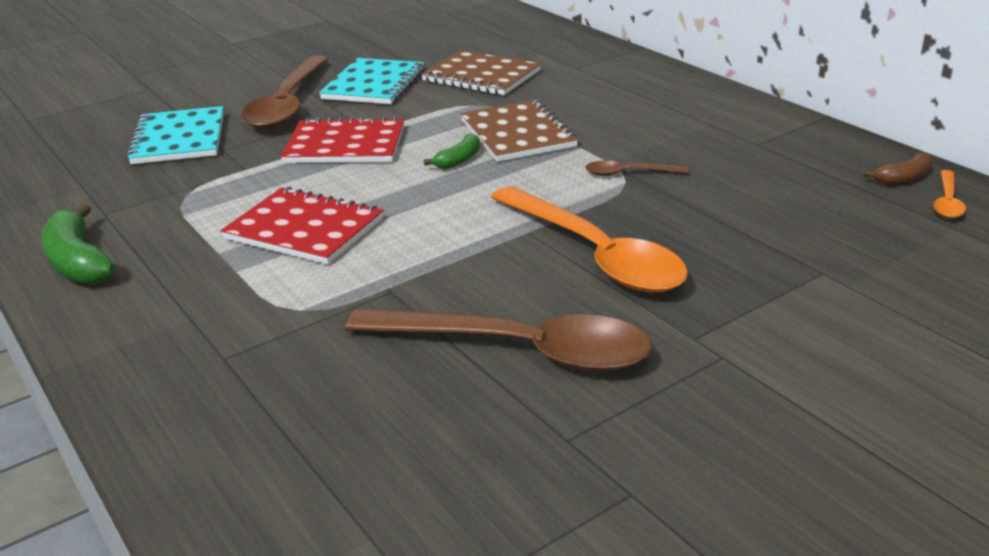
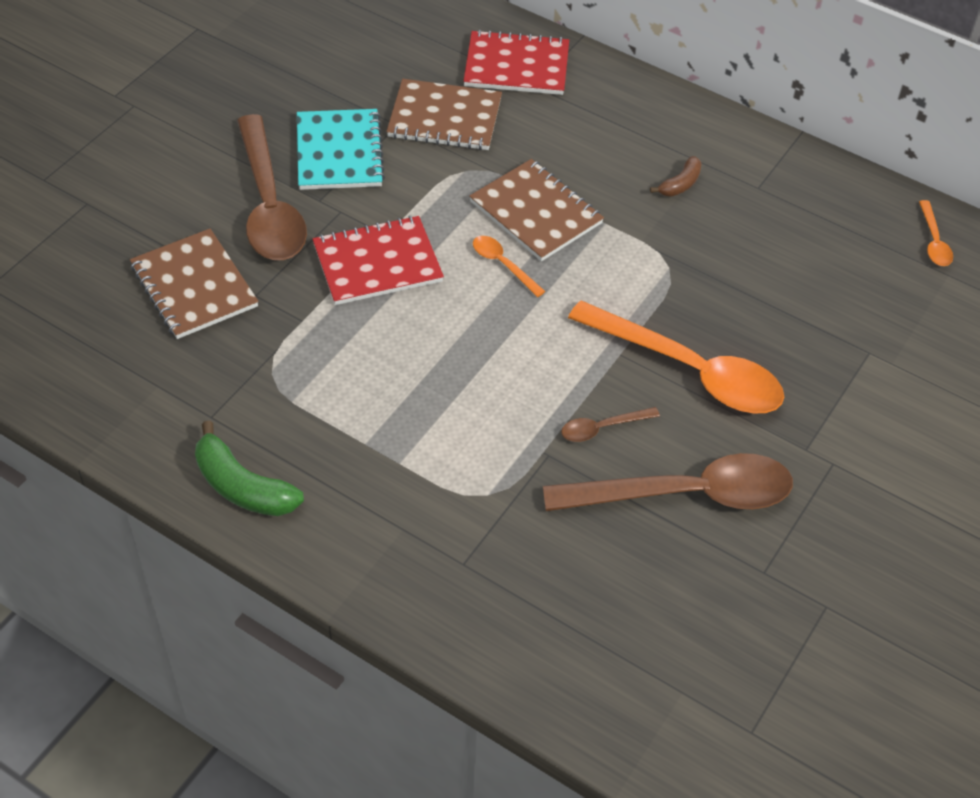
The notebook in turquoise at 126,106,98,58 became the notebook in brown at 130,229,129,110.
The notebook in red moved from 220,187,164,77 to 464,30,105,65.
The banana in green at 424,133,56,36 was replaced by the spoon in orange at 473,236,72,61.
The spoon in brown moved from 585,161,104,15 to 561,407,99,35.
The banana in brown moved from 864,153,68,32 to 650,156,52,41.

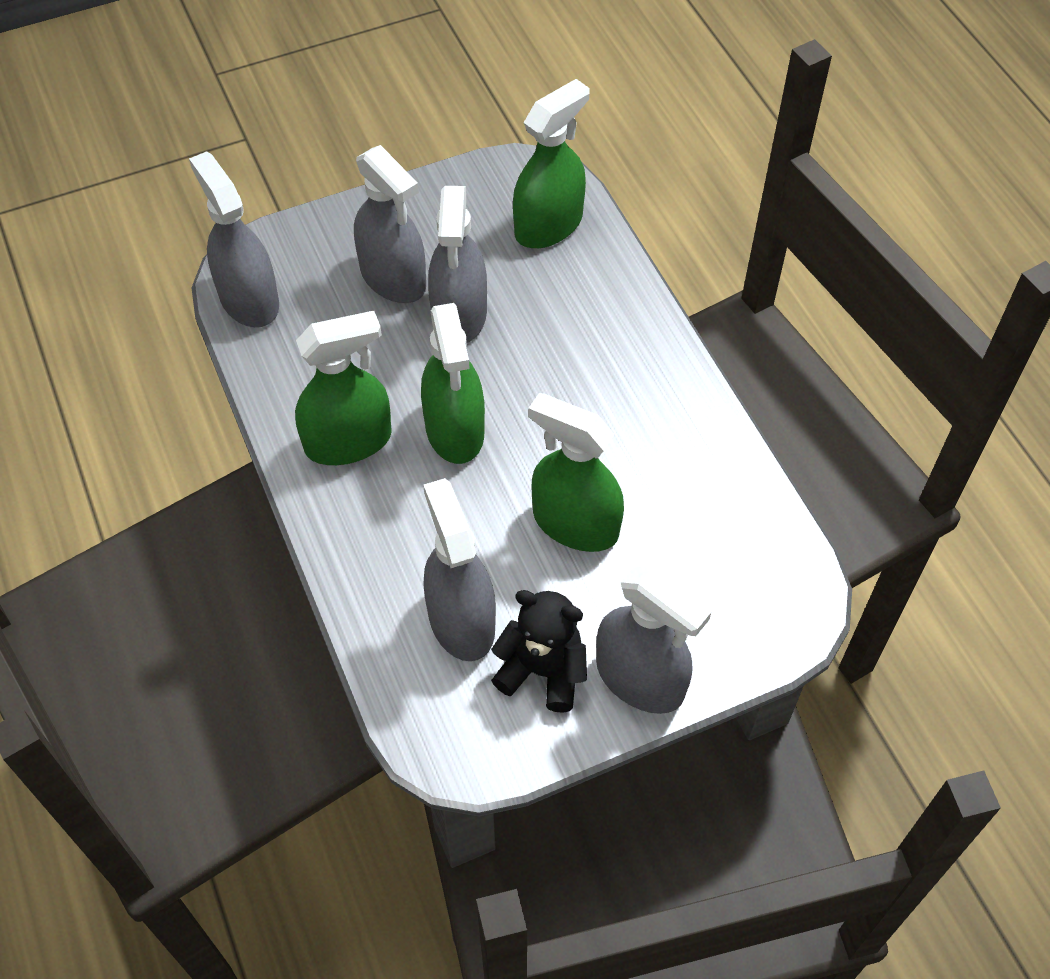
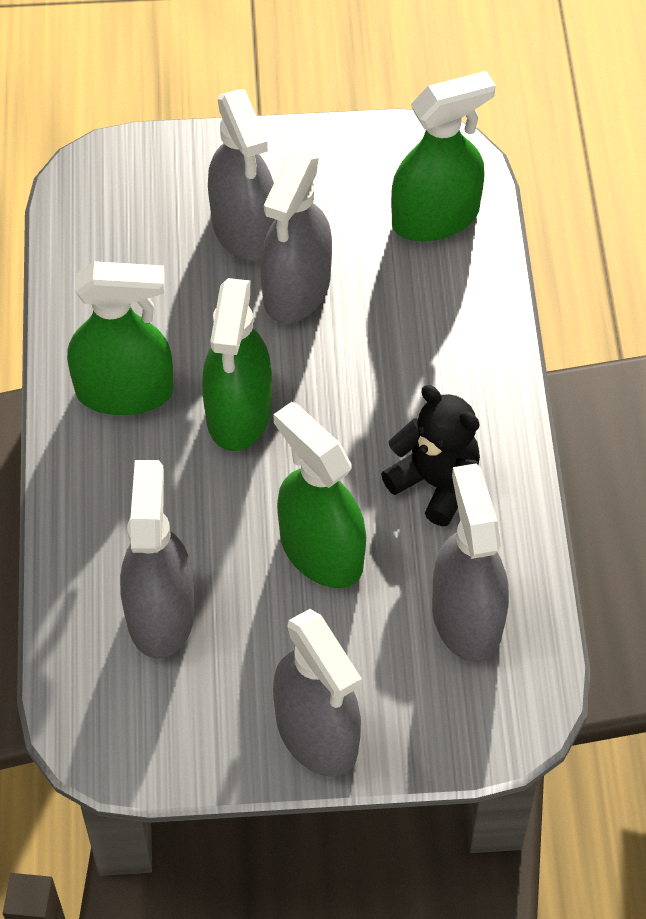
The teddy bear in black moved from 491,590,96,123 to 381,385,99,141.
The spray bottle in grey moved from 189,151,90,176 to 432,463,77,199.

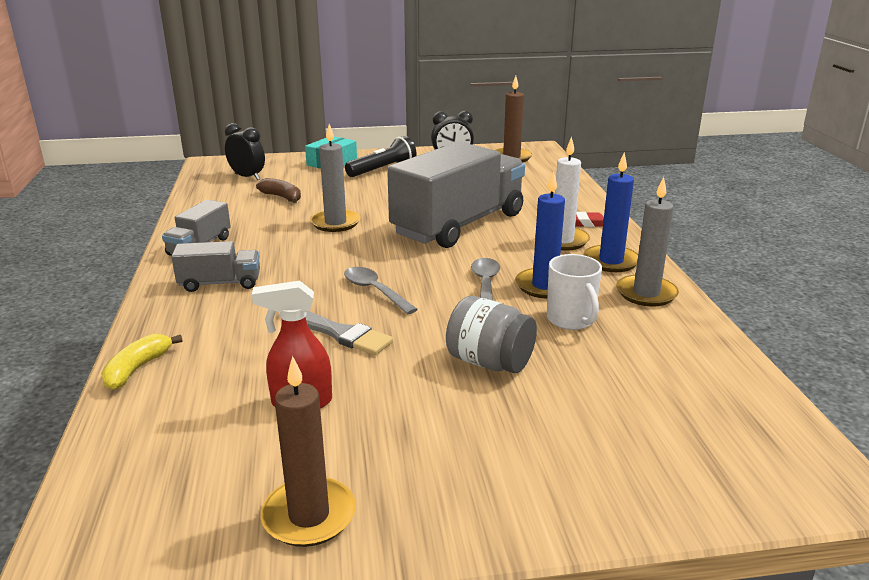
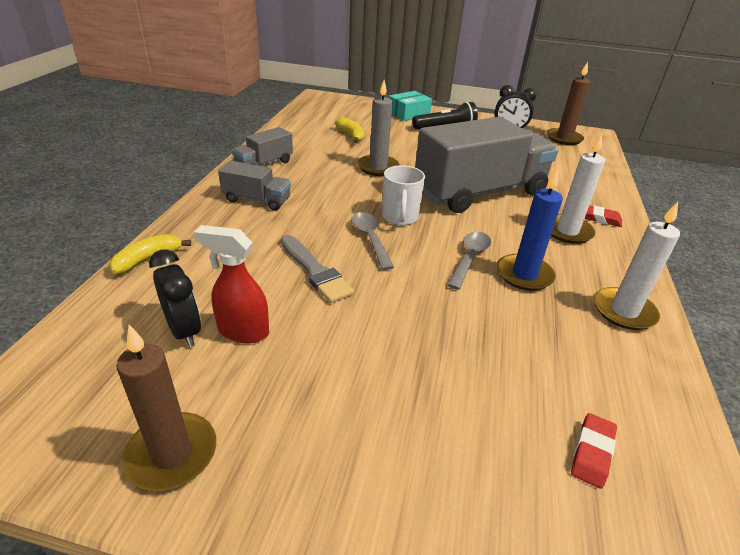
The clock in black moved from 225,123,40,57 to 149,249,52,99.
The banana in brown at 256,178,45,25 became the banana in yellow at 335,117,29,26.
The mug in white moved from 547,254,55,76 to 382,165,43,60.
The eraser in red at 571,413,46,76 appeared.
The candle in grey at 616,177,63,129 became the candle in white at 594,202,86,128.
The jar in grey at 446,296,91,77 disappeared.
The candle in blue at 583,152,55,120 disappeared.

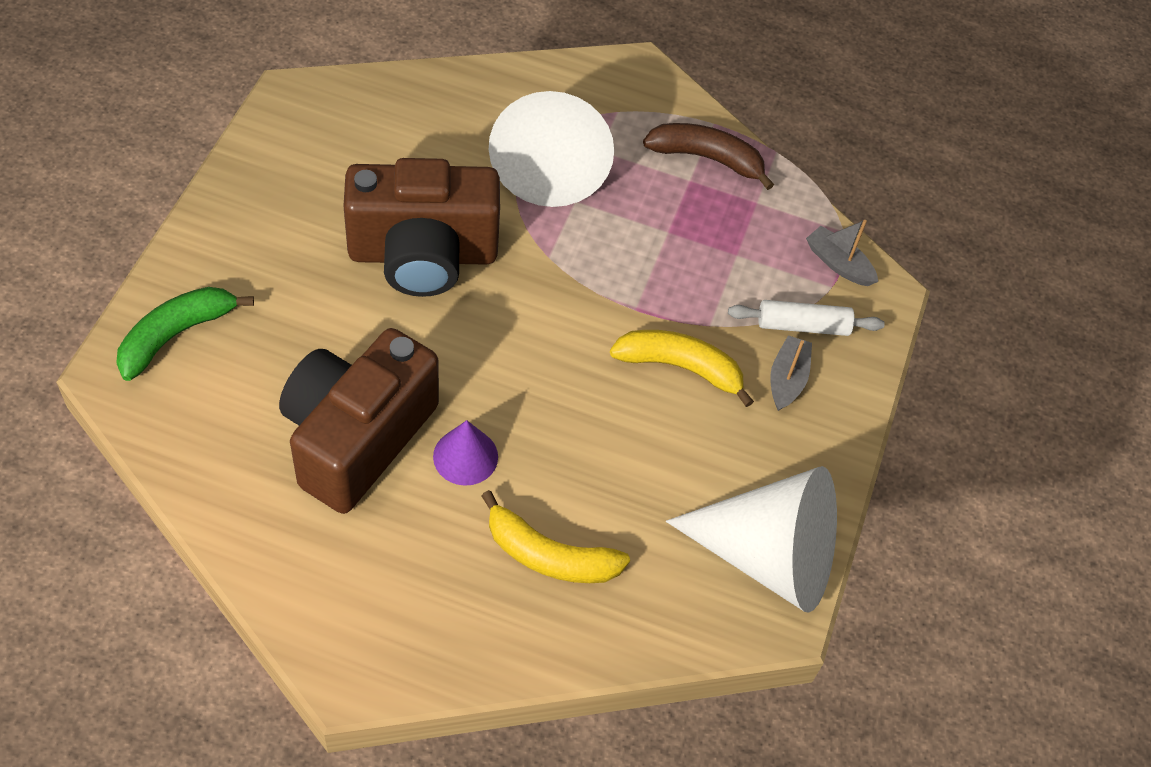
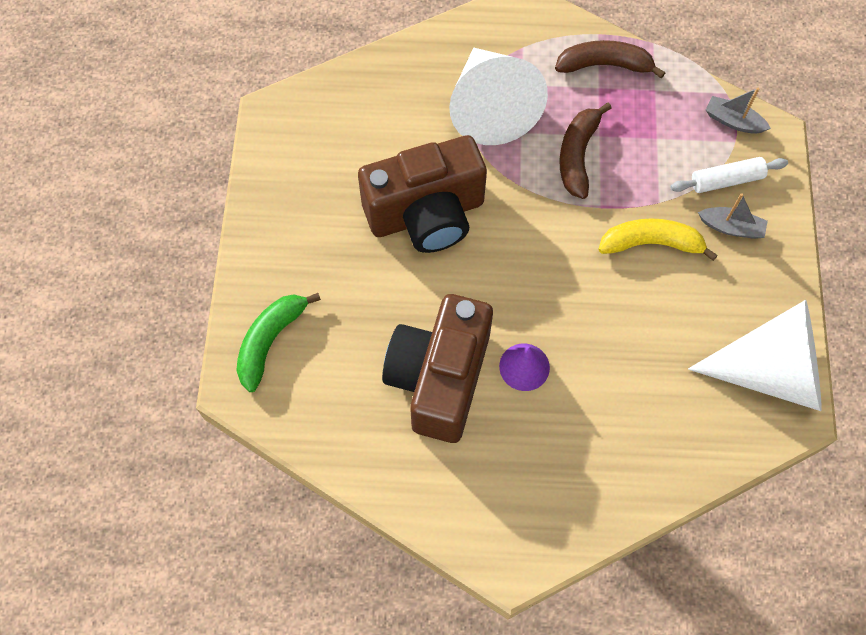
The banana in brown at 559,103,53,96 appeared.
The boat in grey at 770,335,42,76 turned 105 degrees clockwise.
The banana in yellow at 482,490,148,93 disappeared.

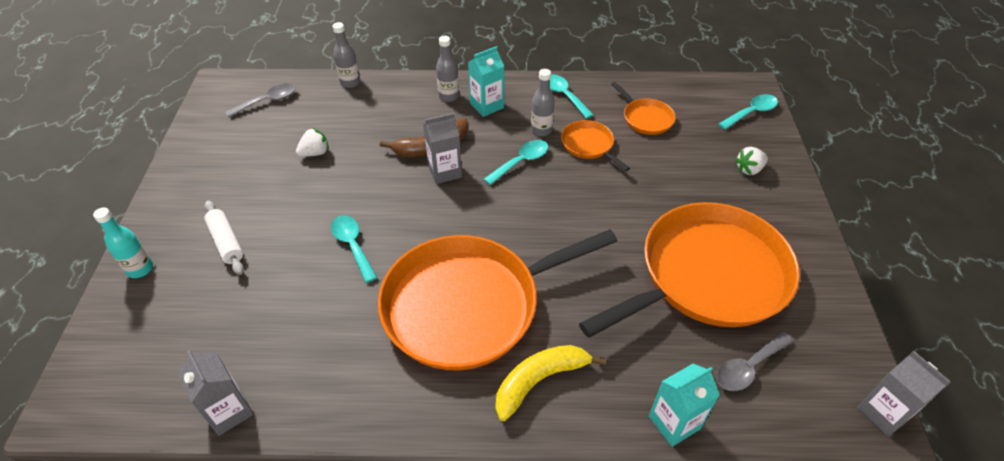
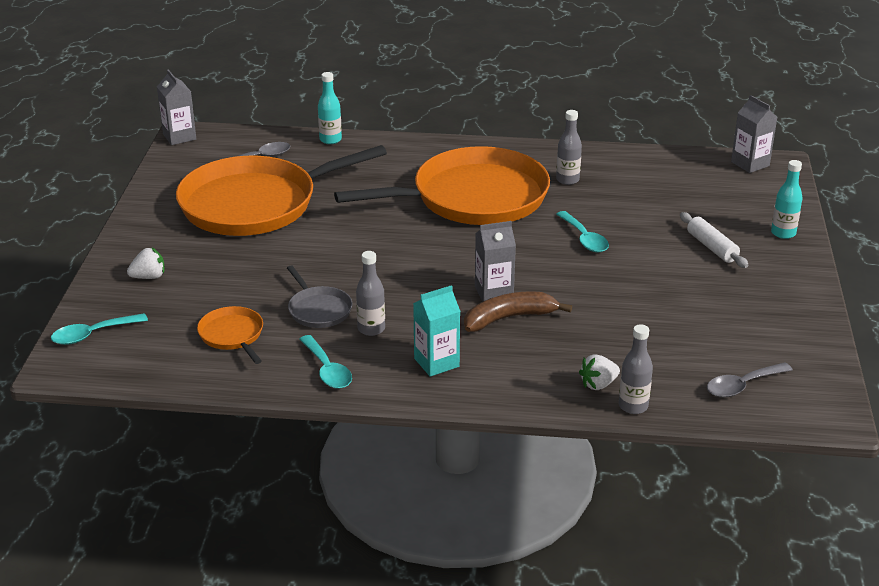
The pan in orange at 561,120,69,51 became the pan in grey at 287,265,65,63.
The carton in turquoise at 649,364,71,83 was replaced by the bottle in turquoise at 318,72,24,72.
The bottle in grey moved from 436,36,23,66 to 556,110,26,75.
The strawberry in white moved from 296,128,33,29 to 579,354,41,36.
The carton in grey moved from 177,350,77,86 to 731,95,46,78.
The spoon in turquoise at 484,140,64,45 disappeared.
The banana in yellow at 495,345,111,76 disappeared.

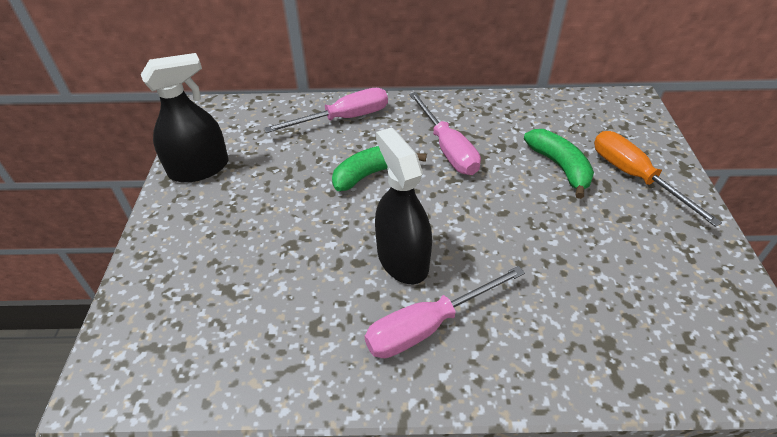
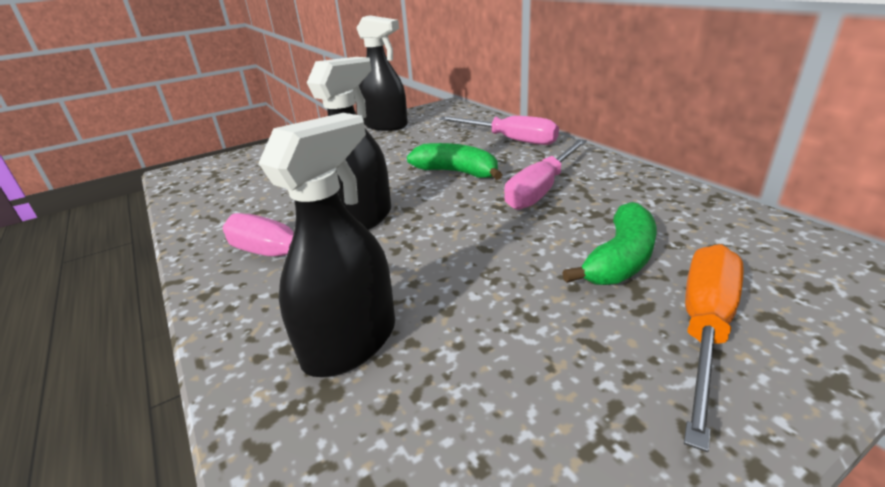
The spray bottle in black at 258,113,137,264 appeared.

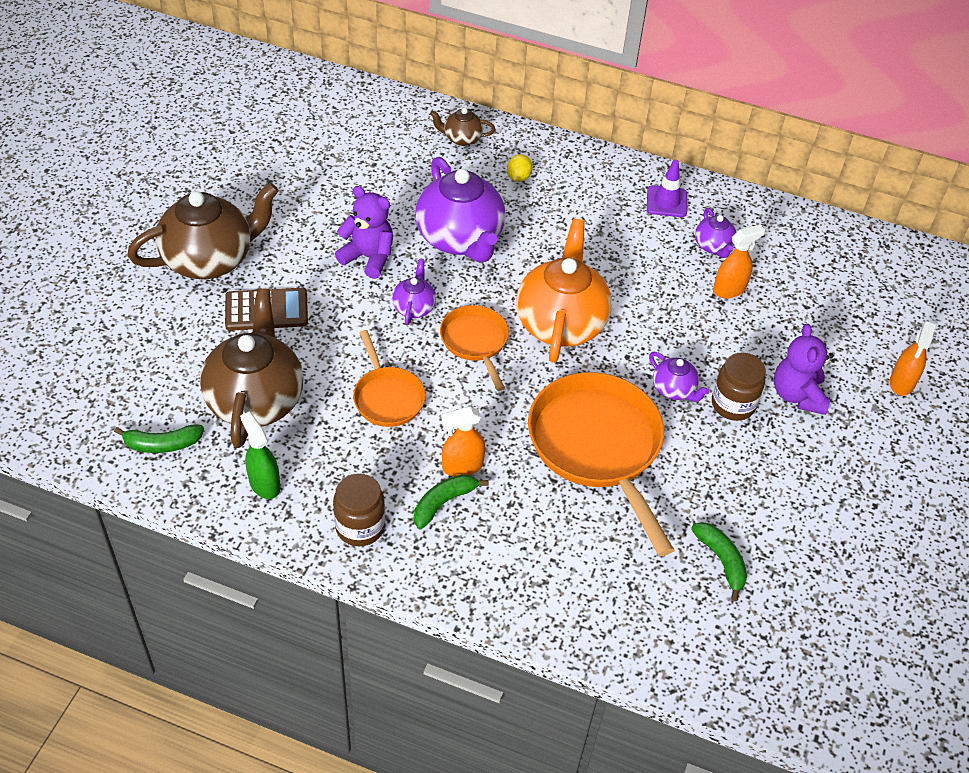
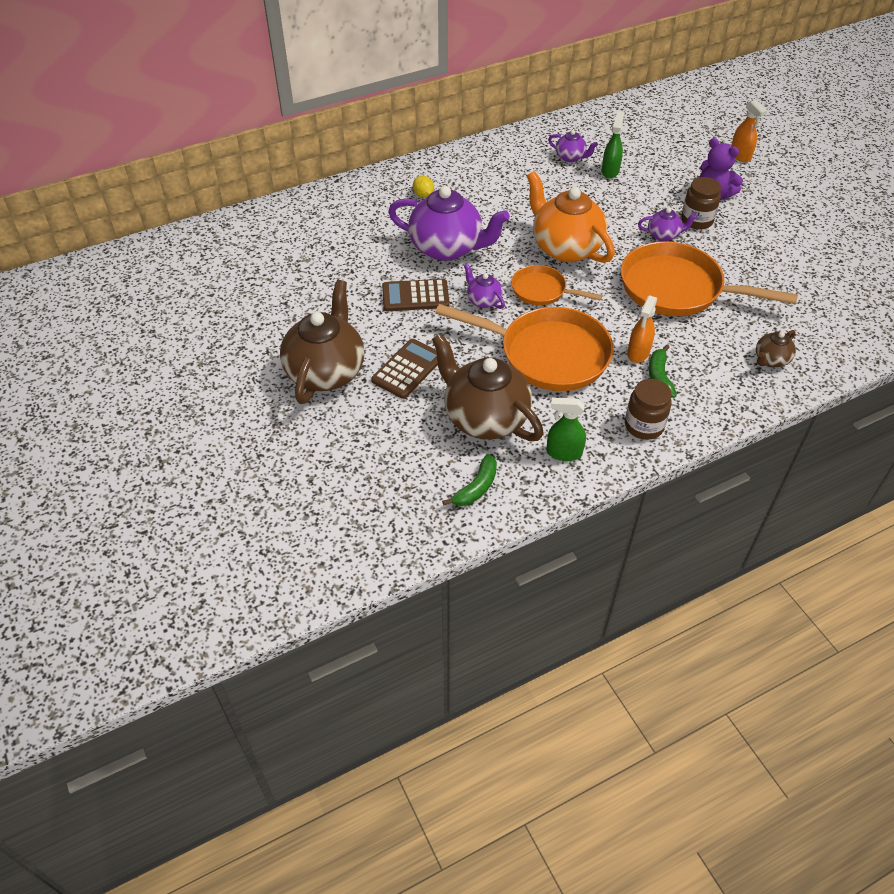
The teddy bear in purple at 335,186,58,93 was replaced by the calculator in brown at 382,279,68,32.
The pan in orange at 353,330,73,97 changed to 1.86 times the size.
The spray bottle in orange at 713,225,52,73 became the spray bottle in green at 602,111,22,68.
The teapot in brown moved from 430,108,65,38 to 756,330,40,37.
The traffic cone in purple at 647,159,40,58 disappeared.
The banana in green at 691,522,56,79 disappeared.

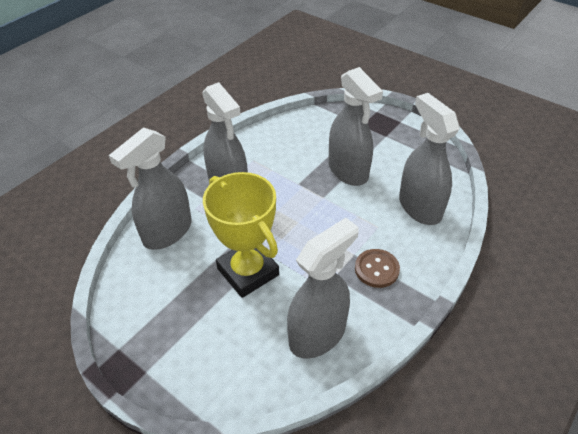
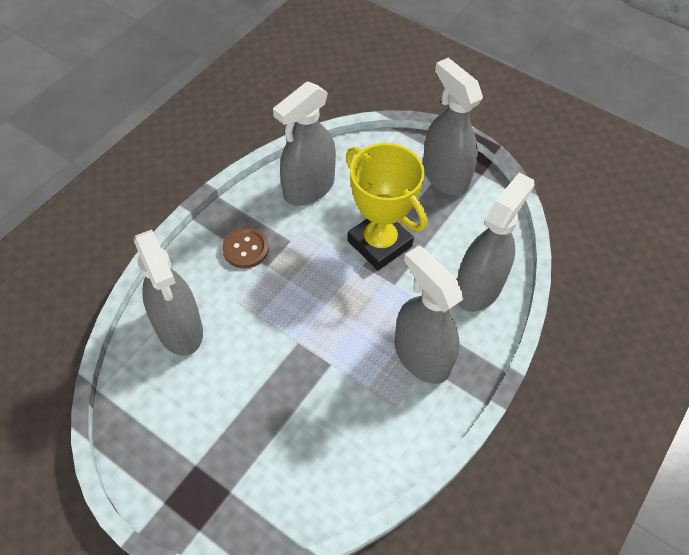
The spray bottle in grey moved from 329,67,54,119 to 423,58,60,138.

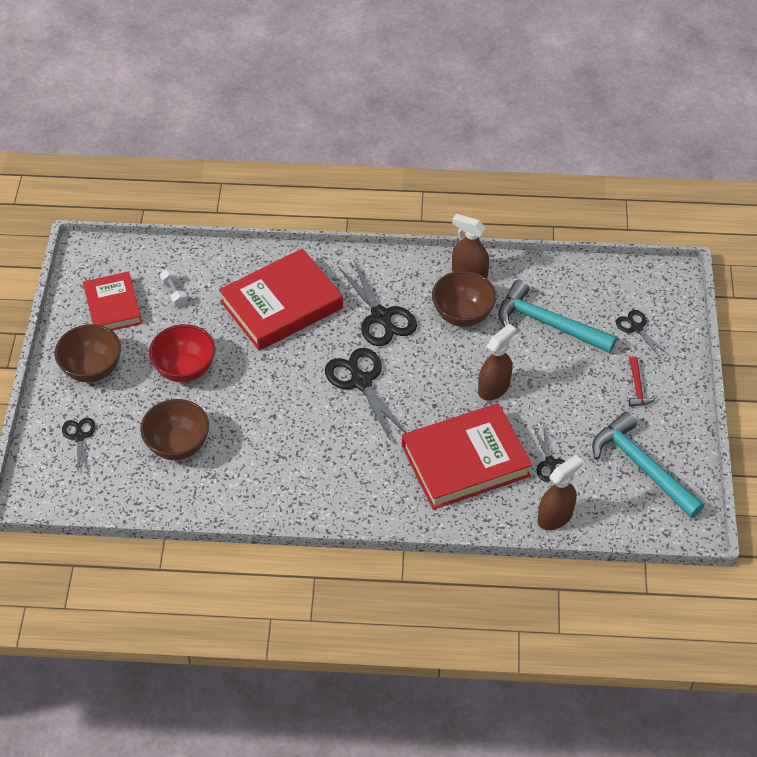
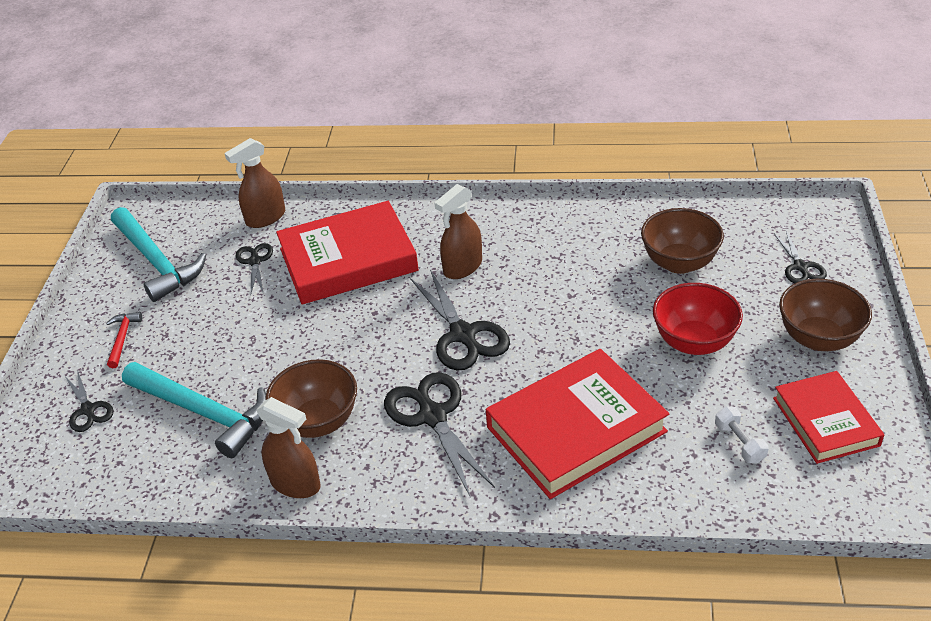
The spray bottle in brown moved from 478,324,38,77 to 434,184,48,95.

